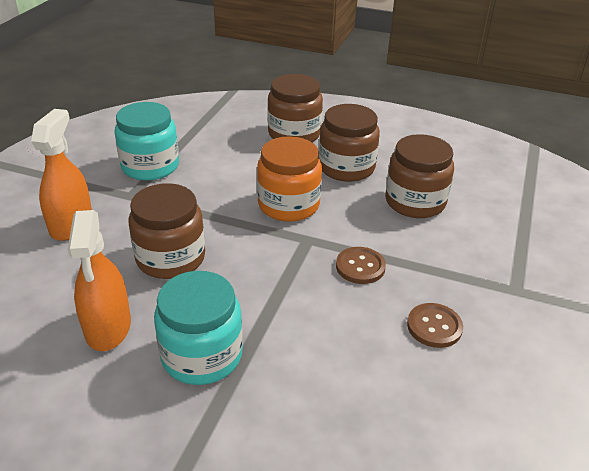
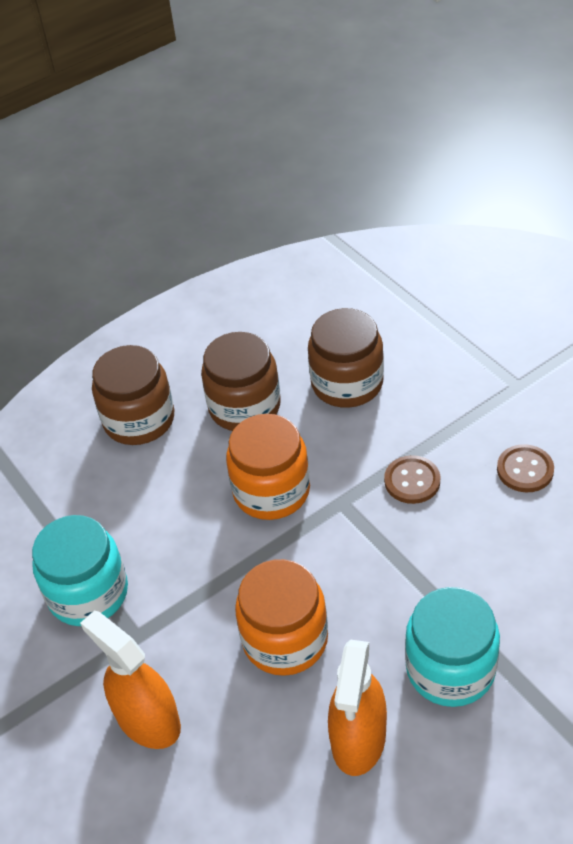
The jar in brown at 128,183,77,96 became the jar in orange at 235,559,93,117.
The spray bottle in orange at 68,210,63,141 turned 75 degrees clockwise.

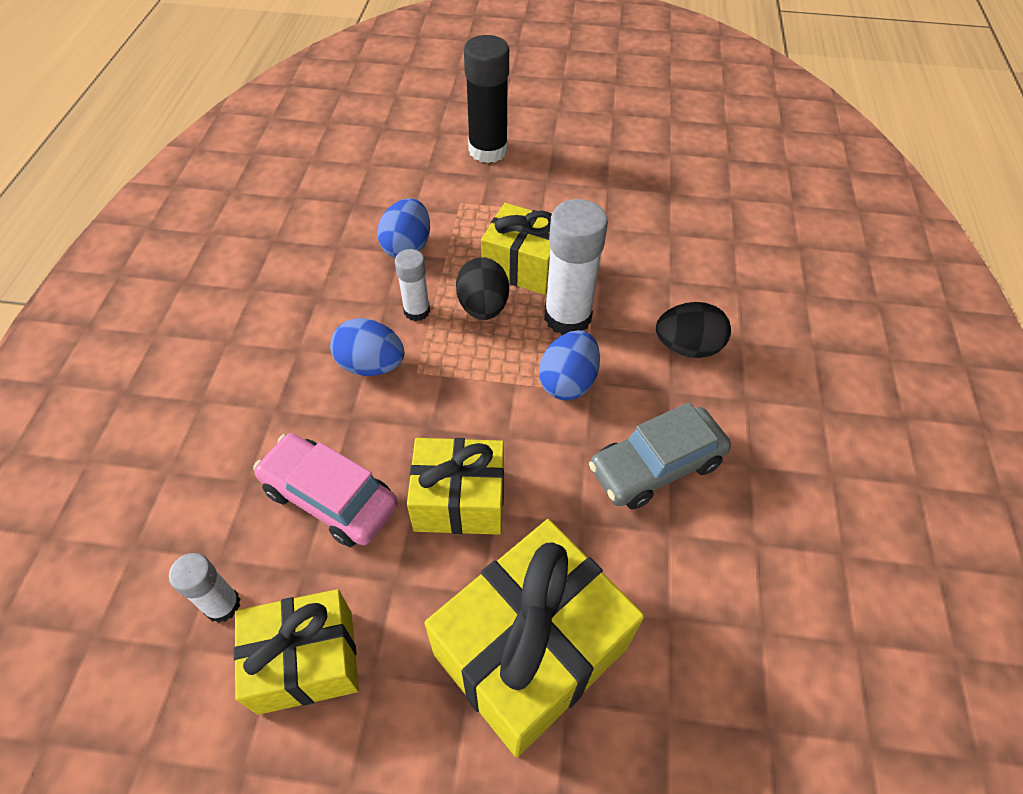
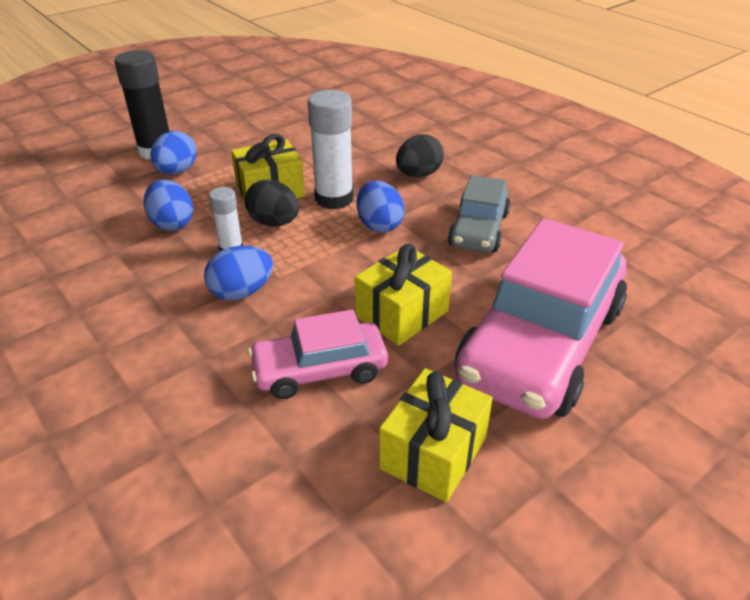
The egg in blue at 150,131,47,43 appeared.
The gift in yellow at 424,519,220,238 was replaced by the car in pink at 455,218,172,201.
The glue stick in white at 169,553,72,70 disappeared.

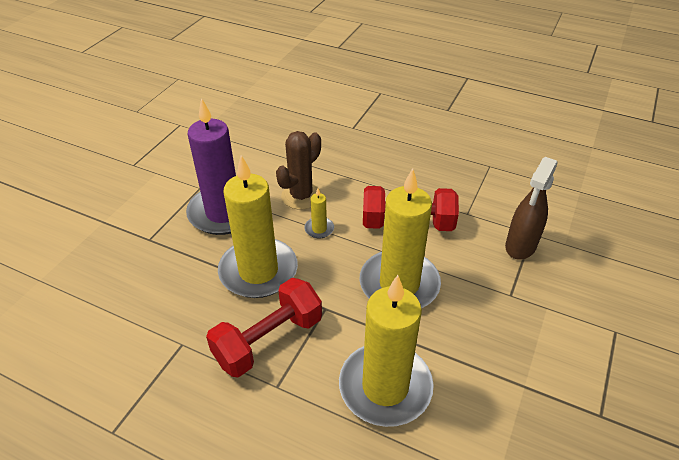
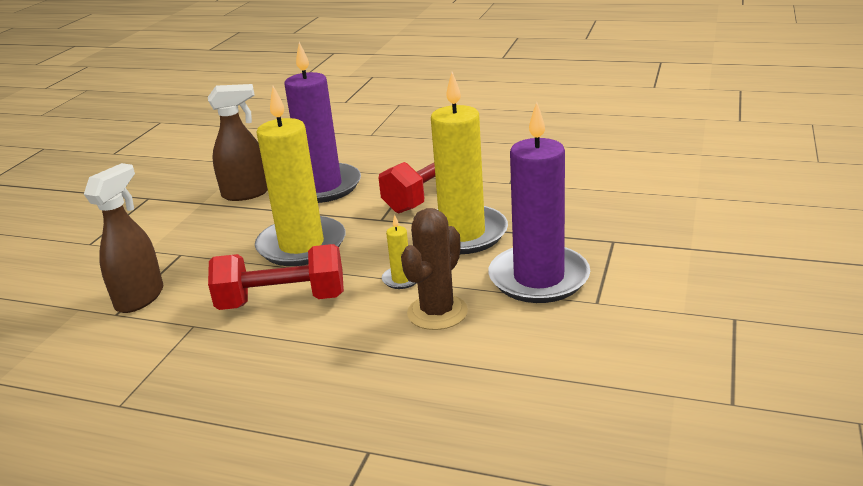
The spray bottle in brown at 208,84,60,117 appeared.
The candle in yellow at 339,275,95,152 became the candle in purple at 284,42,77,161.

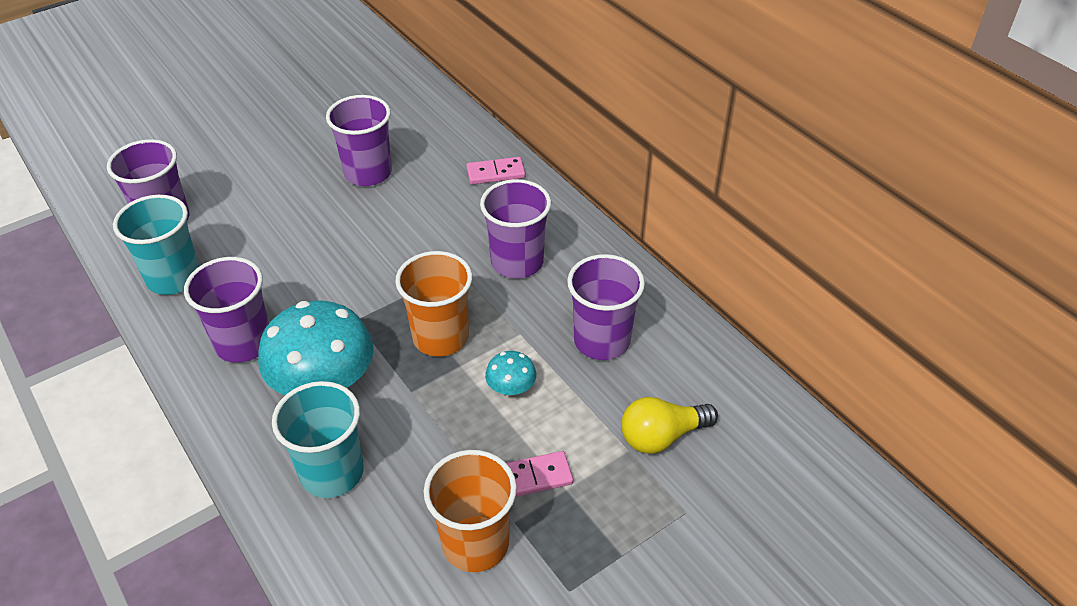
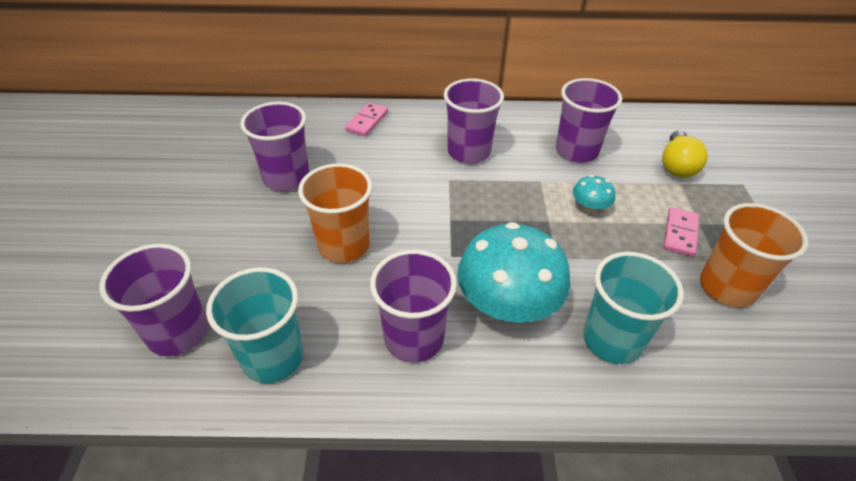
The cup in orange moved from 395,251,77,106 to 298,163,74,100.

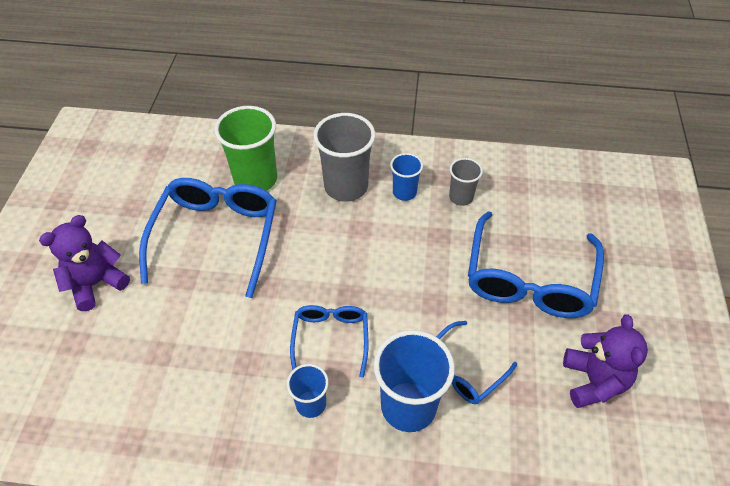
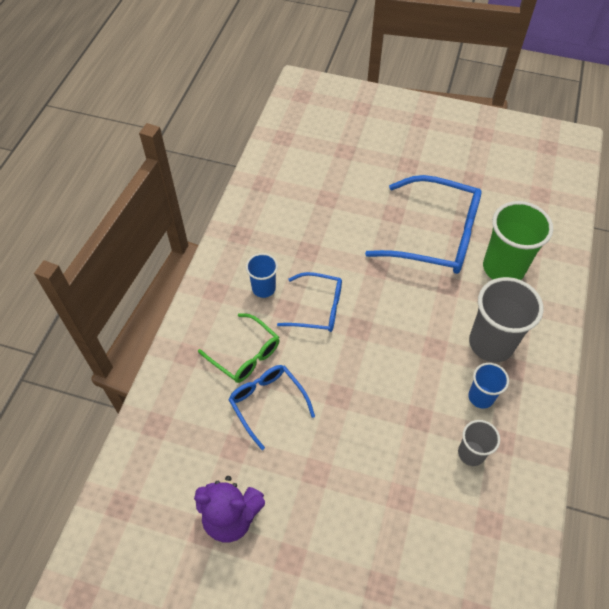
The cup in blue at 374,330,81,102 was replaced by the glasses in green at 198,313,81,70.
The teddy bear in purple at 39,215,91,96 disappeared.
The glasses in blue at 468,211,136,107 disappeared.

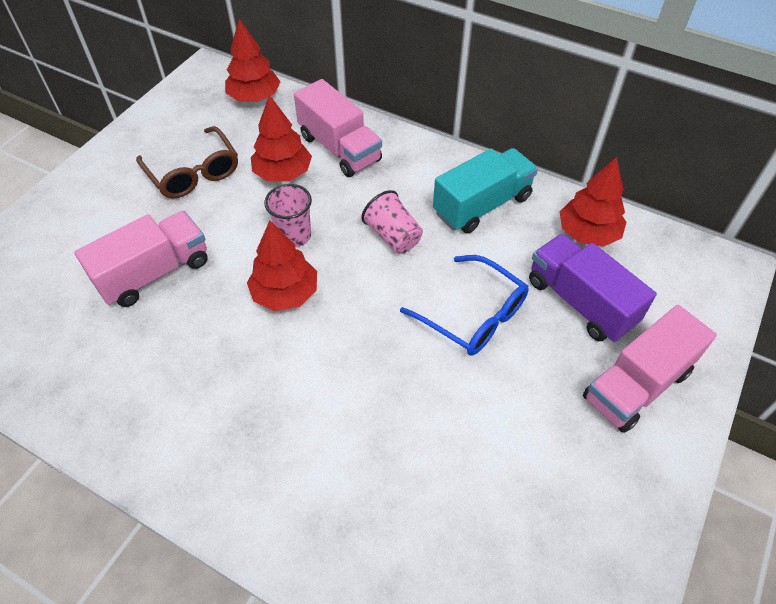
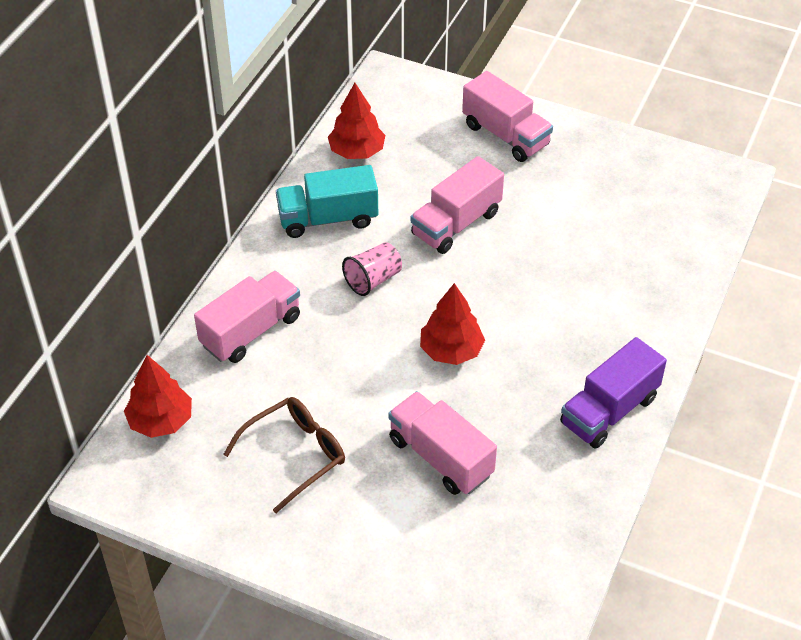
The truck in turquoise at 433,148,105,85 turned 60 degrees counterclockwise.
The glasses in blue at 400,255,129,101 was replaced by the truck in pink at 411,156,93,98.
The truck in purple moved from 529,234,128,108 to 560,337,107,112.
The tree in red at 251,95,61,87 disappeared.
The cup in pink at 264,184,48,63 disappeared.

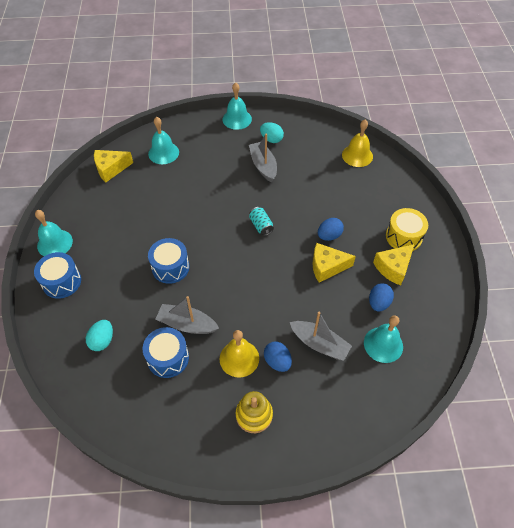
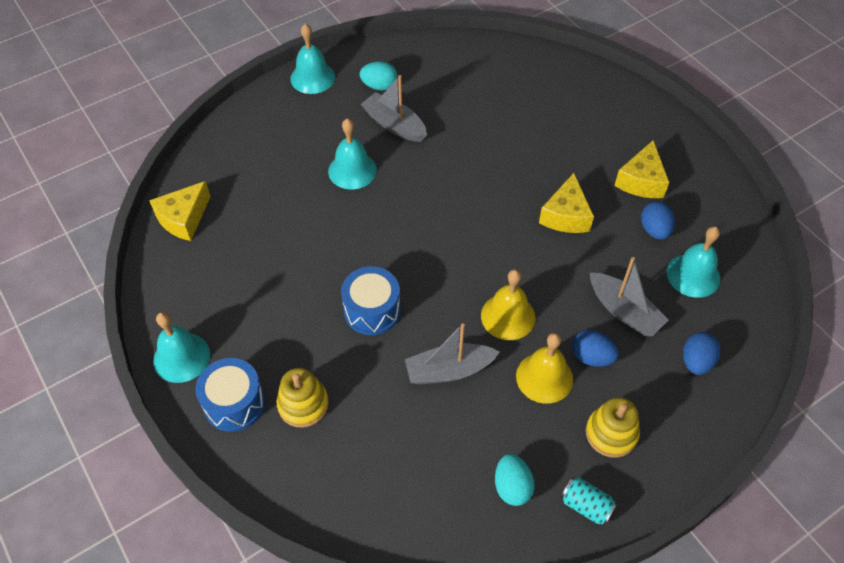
The stacking toy in yellow at 276,368,53,60 appeared.
The bell in turquoise moved from 148,117,31,47 to 328,118,49,72.
The bell in yellow moved from 342,120,31,47 to 481,269,55,71.
The egg in turquoise moved from 86,320,27,31 to 495,454,40,52.
The cheese in yellow at 312,243,44,40 turned 45 degrees counterclockwise.
The can in turquoise moved from 249,207,25,29 to 561,477,57,49.
The boat in grey at 290,312,62,49 turned 45 degrees clockwise.
The egg in blue moved from 318,218,26,23 to 683,332,38,43.
The drum in blue at 143,327,46,51 disappeared.
The drum in yellow at 386,208,42,43 disappeared.

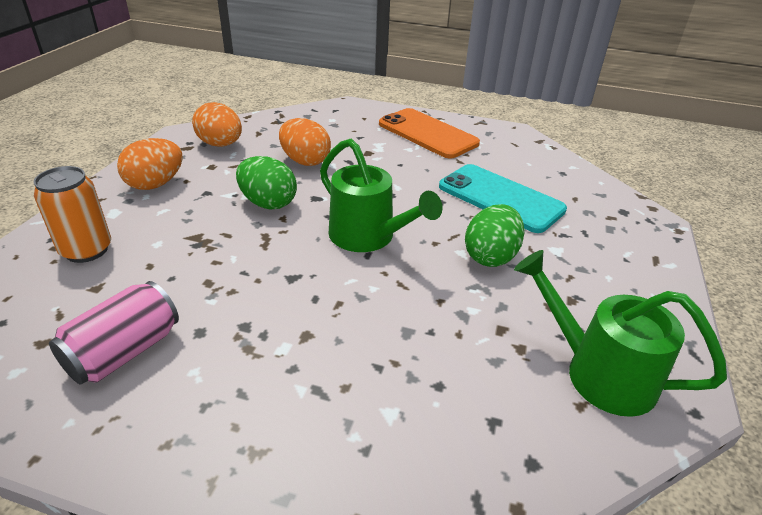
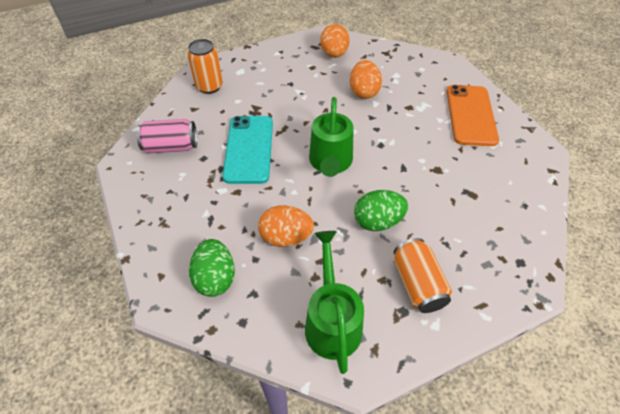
The egg in green moved from 236,156,61,54 to 189,239,46,58.
The phone in turquoise moved from 439,164,128,69 to 222,116,51,68.
The egg in orange moved from 117,138,66,52 to 258,205,56,42.
The can in orange at 394,238,58,75 appeared.

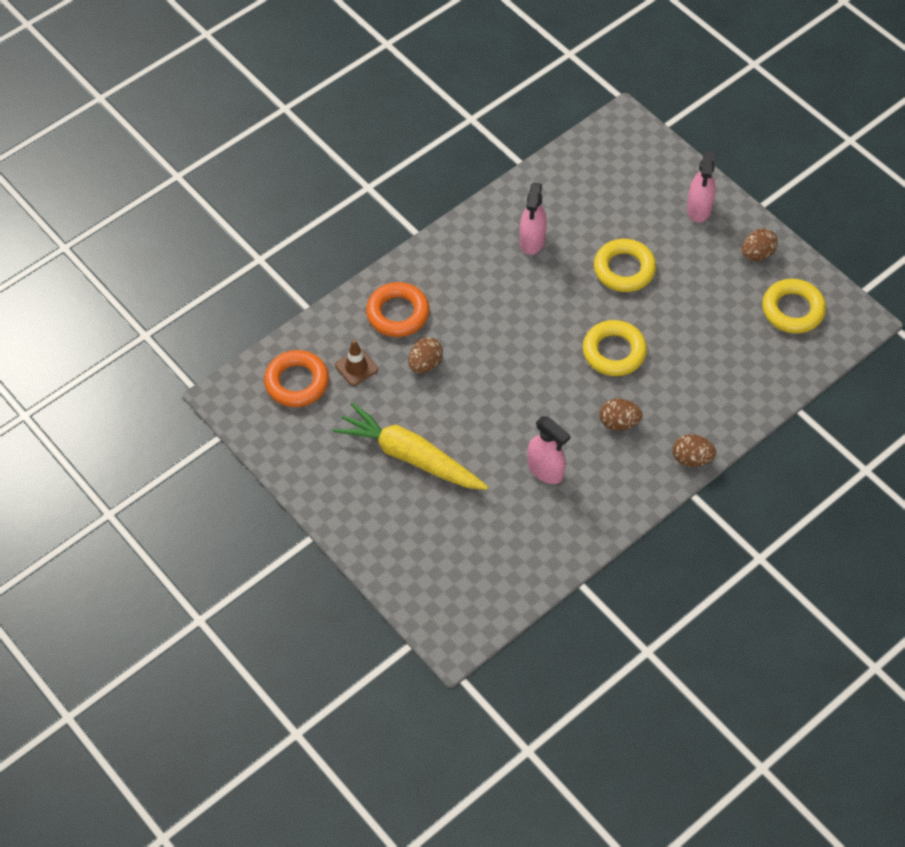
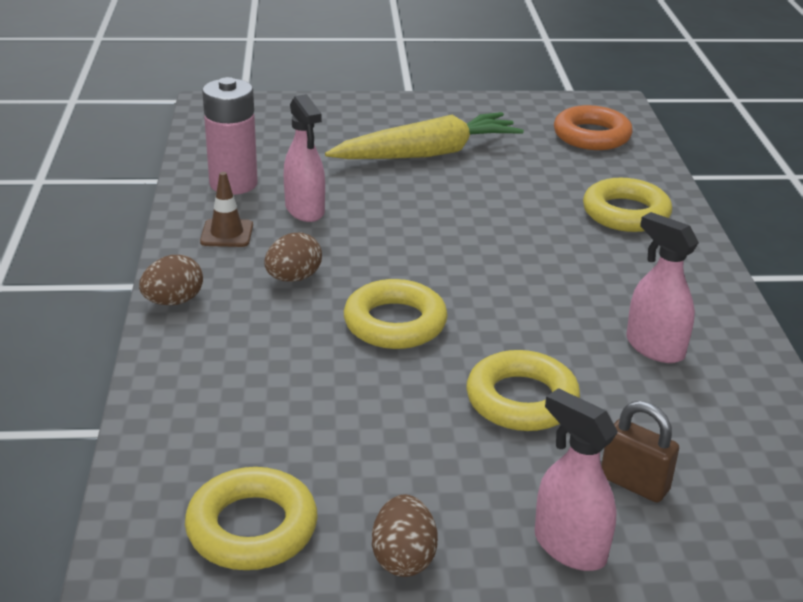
The traffic cone in brown moved from 335,339,43,47 to 200,172,53,75.
The battery in pink at 202,77,56,118 appeared.
The spray bottle in pink at 528,416,43,68 turned 105 degrees counterclockwise.
The ring in orange at 366,282,63,55 became the ring in yellow at 583,178,89,54.
The padlock in brown at 601,401,78,102 appeared.
The egg in brown at 408,337,35,36 disappeared.

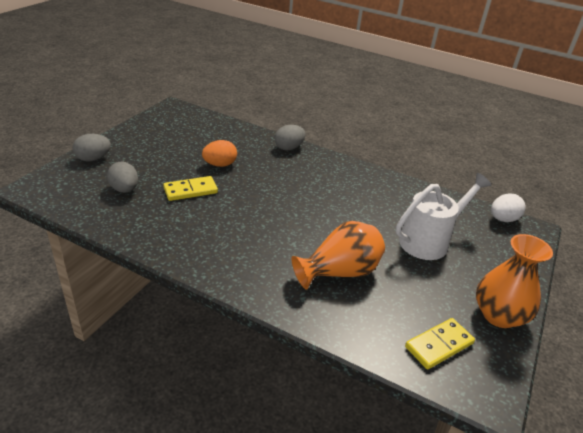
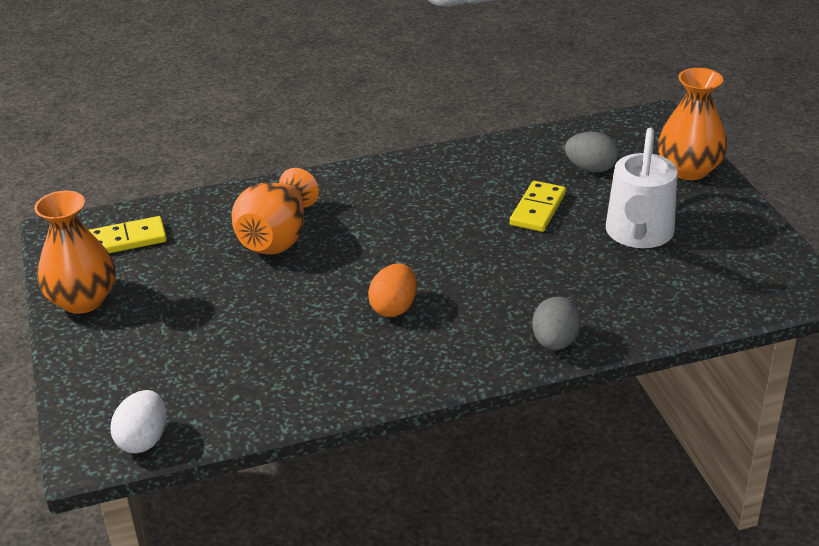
The domino in yellow at 405,318,70,51 turned 60 degrees clockwise.
The egg in orange moved from 202,140,35,27 to 368,263,49,54.
The watering can in white moved from 396,173,96,87 to 606,128,71,120.
The egg in grey at 73,134,38,27 was replaced by the vase in orange at 658,68,69,112.

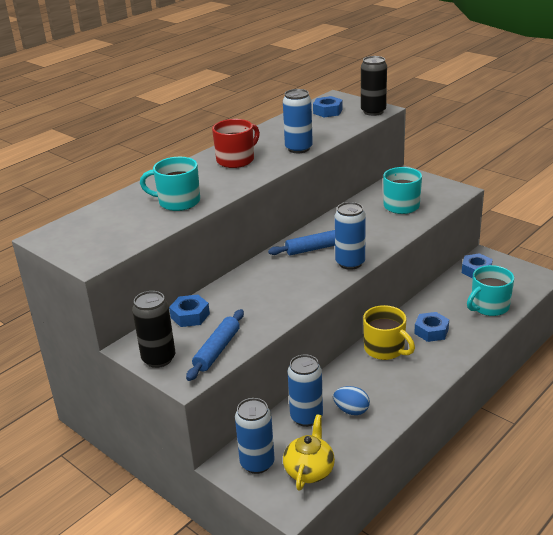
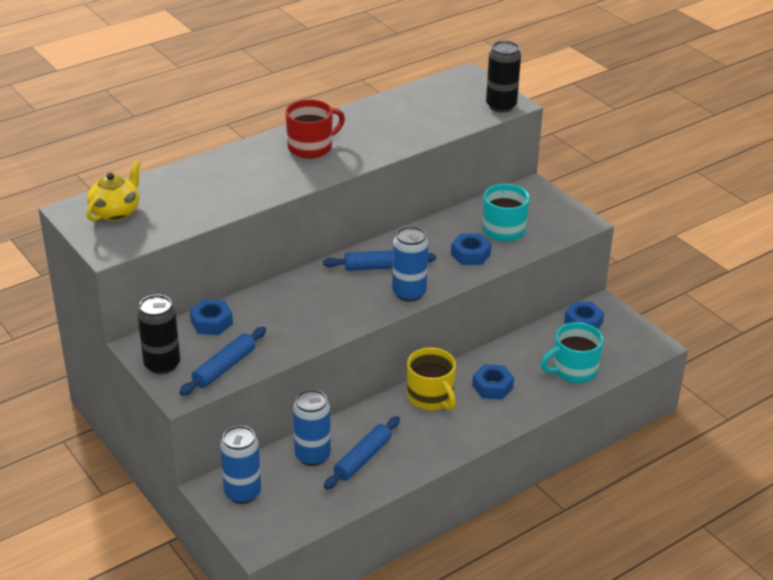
The teapot in yellow moved from 283,414,52,76 to 86,161,55,60.
The egg in blue at 333,386,37,29 was replaced by the rolling pin in blue at 324,416,76,74.
The nut in blue moved from 313,96,30,21 to 451,234,40,31.
The mug in turquoise at 140,157,60,54 disappeared.
The can in blue at 283,89,30,64 disappeared.

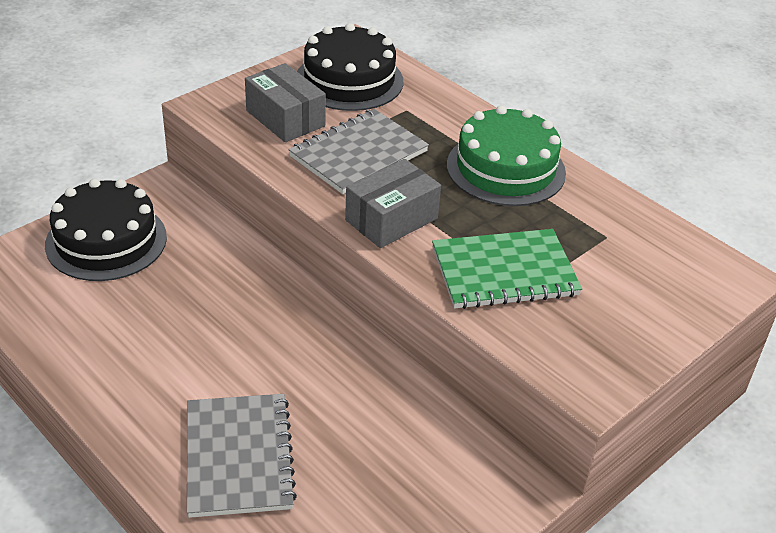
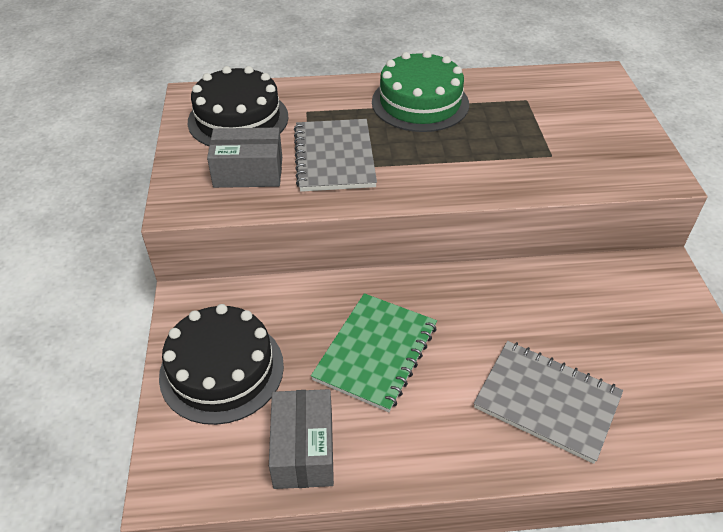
The box in grey moved from 345,159,96,89 to 269,389,65,100.
The notebook in green moved from 432,229,150,80 to 311,293,126,119.

